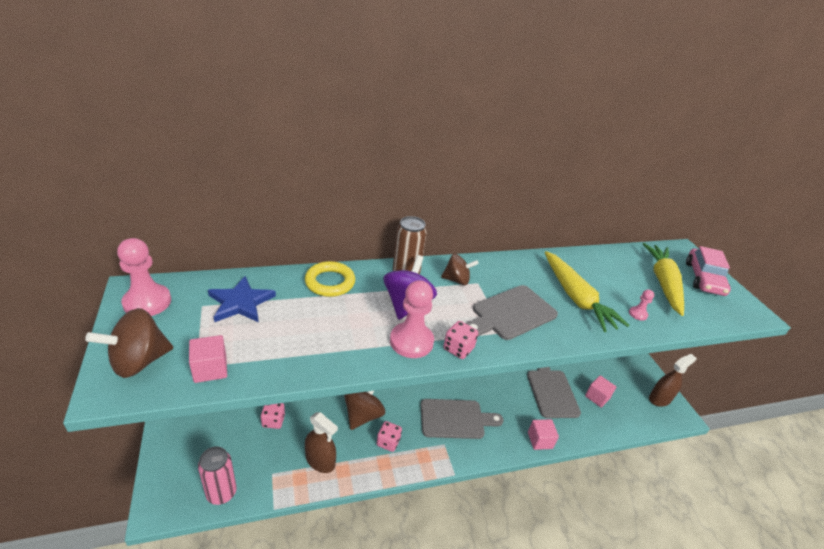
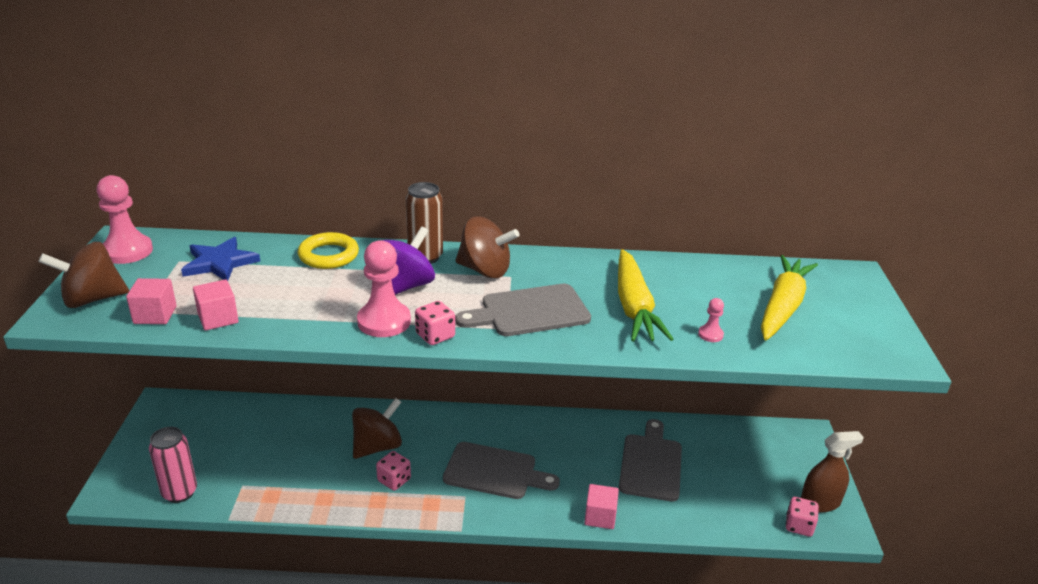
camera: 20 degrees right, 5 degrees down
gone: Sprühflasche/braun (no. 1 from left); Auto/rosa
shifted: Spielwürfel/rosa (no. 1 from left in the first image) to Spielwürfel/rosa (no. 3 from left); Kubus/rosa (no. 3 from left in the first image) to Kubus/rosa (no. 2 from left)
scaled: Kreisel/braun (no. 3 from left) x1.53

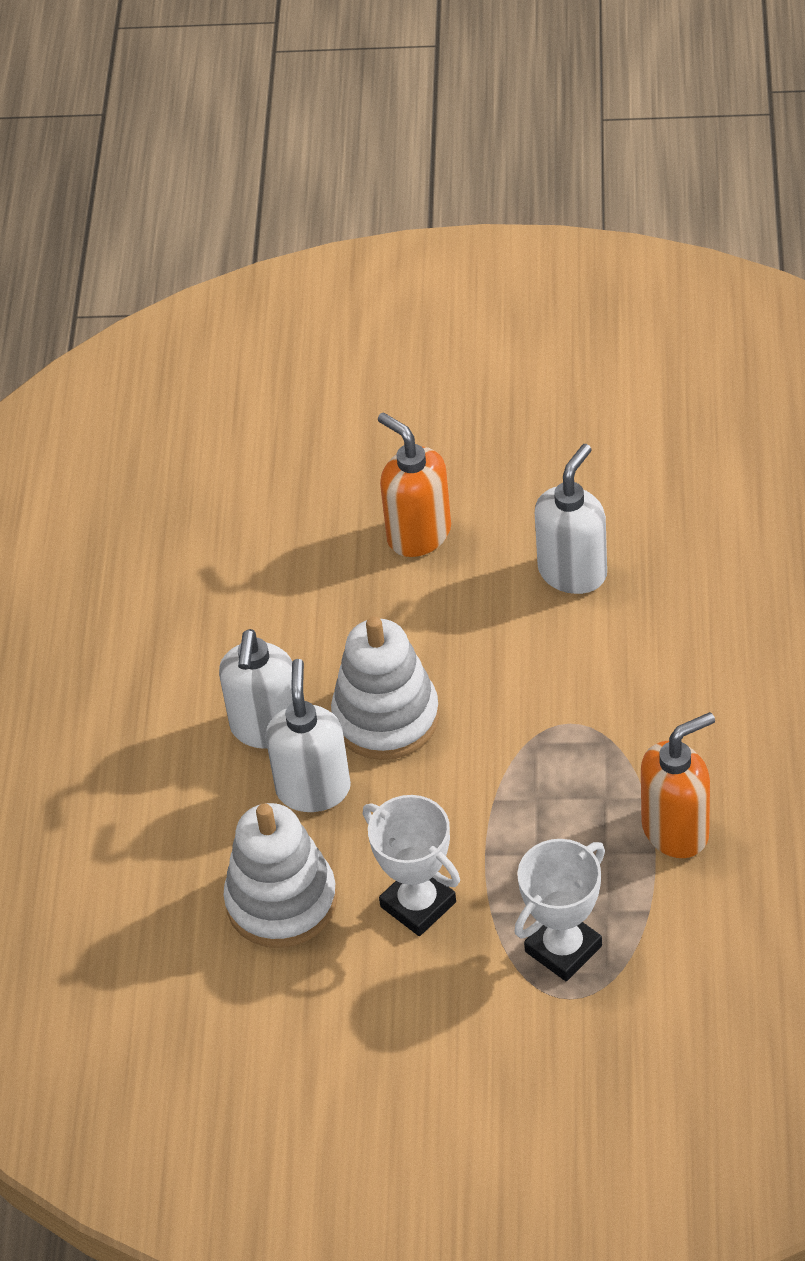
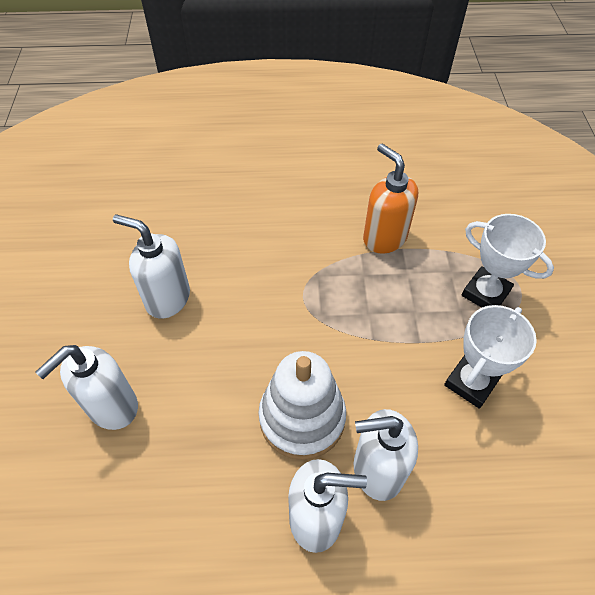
camera: 100 degrees left, 5 degrees up
gone: Stapelspielzeug/weiß (no. 1 from left)
repainted: Seifenspender/orange (no. 1 from left) to Seifenspender/weiß (no. 1 from left)

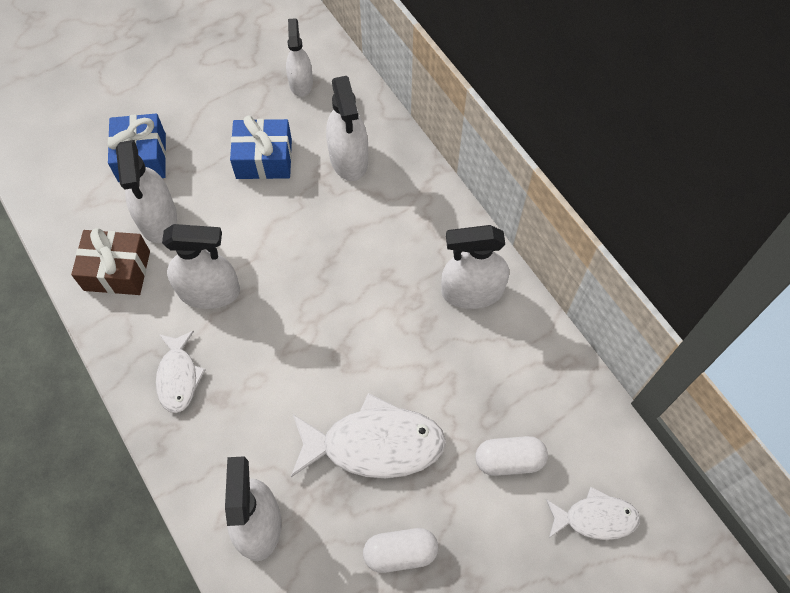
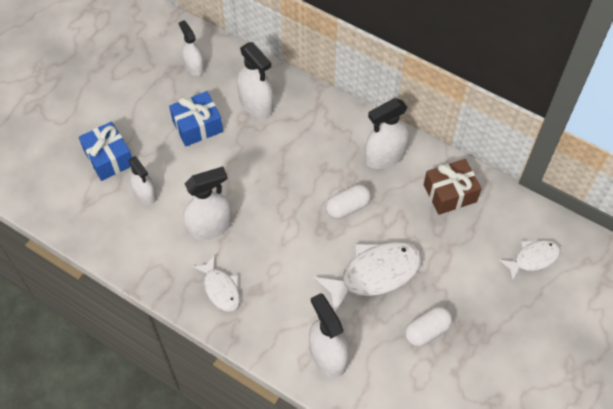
camera: 25 degrees left, 5 degrees down
shifted: Geschenk/braun; Kapsel/weiß (no. 2 from left in the first image) to Kapsel/weiß (no. 1 from left)
scaled: Sprühflasche/weiß (no. 1 from left) x0.66

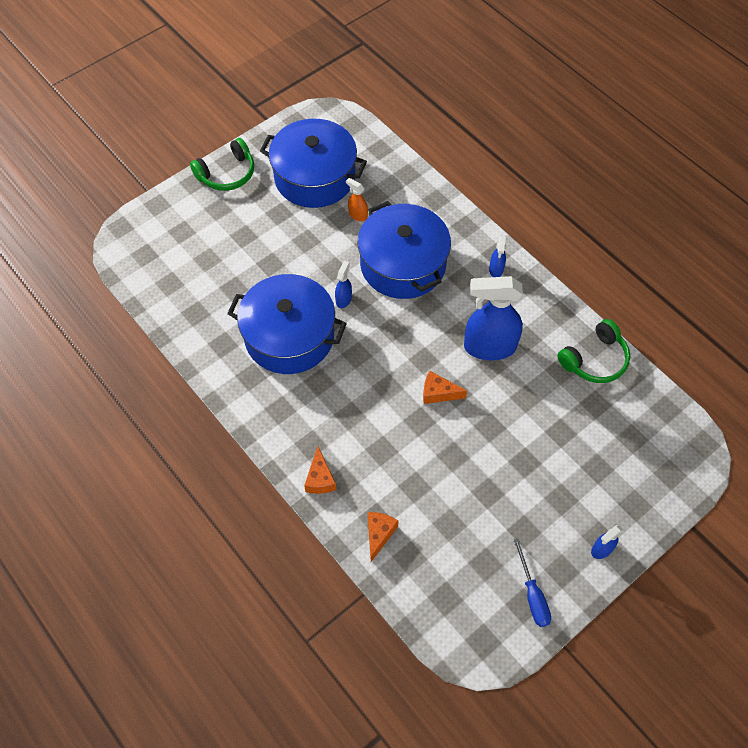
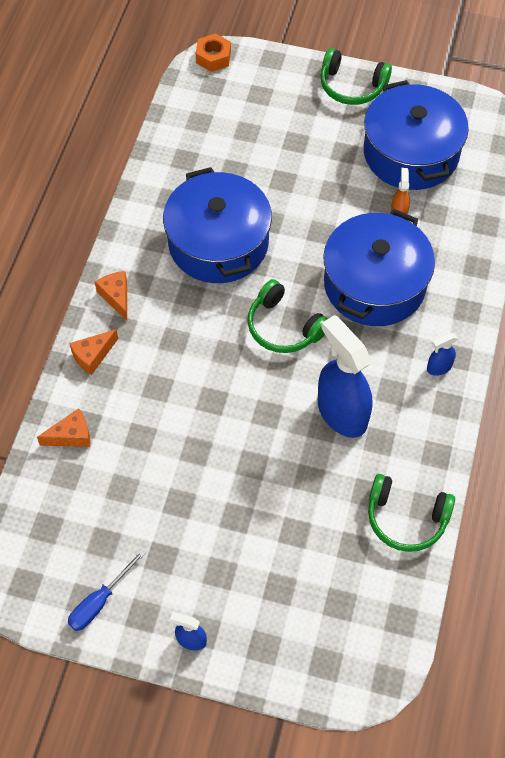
camera: 55 degrees right, 0 degrees up
gone: Sprühflasche/blau (no. 1 from left)
new: Sechskantmutter/orange; Kopfhörer/grün (no. 1 from left)
shifted: Käse/orange (no. 3 from left)

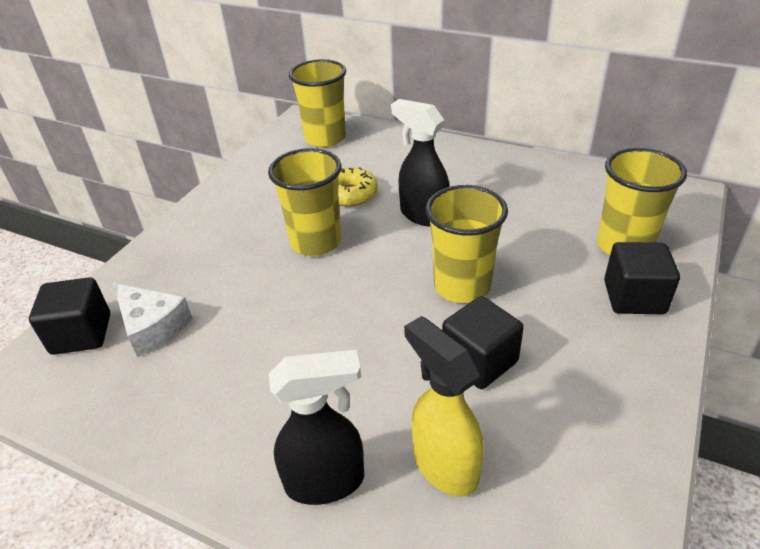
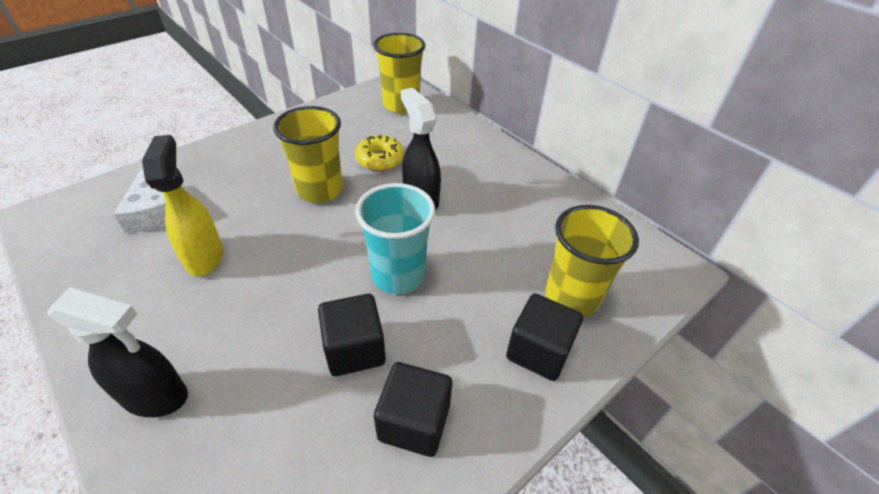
camera: 20 degrees right, 5 degrees up
shifted: Kubus/schwarz (no. 1 from left in the first image) to Kubus/schwarz (no. 2 from left); Sprühflasche/gelb
repainted: Becher/gelb (no. 3 from left) to Becher/türkis

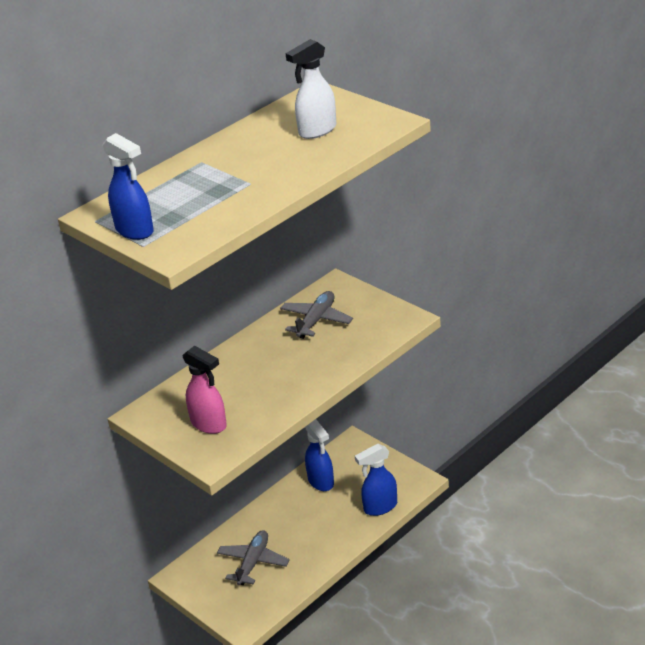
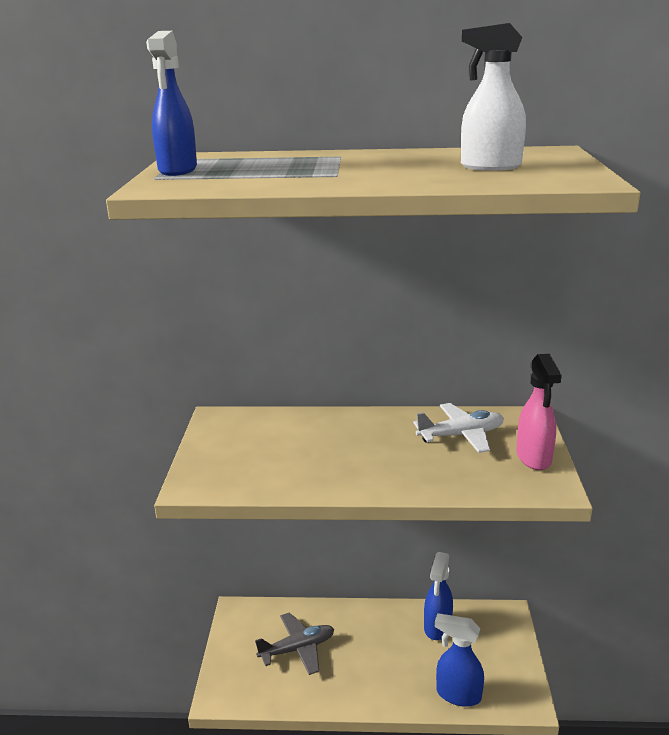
camera: 45 degrees right, 10 degrees down
shifted: Sprühflasche/rosa
repainted: Flugzeug/grau (no. 2 from left) to Flugzeug/weiß

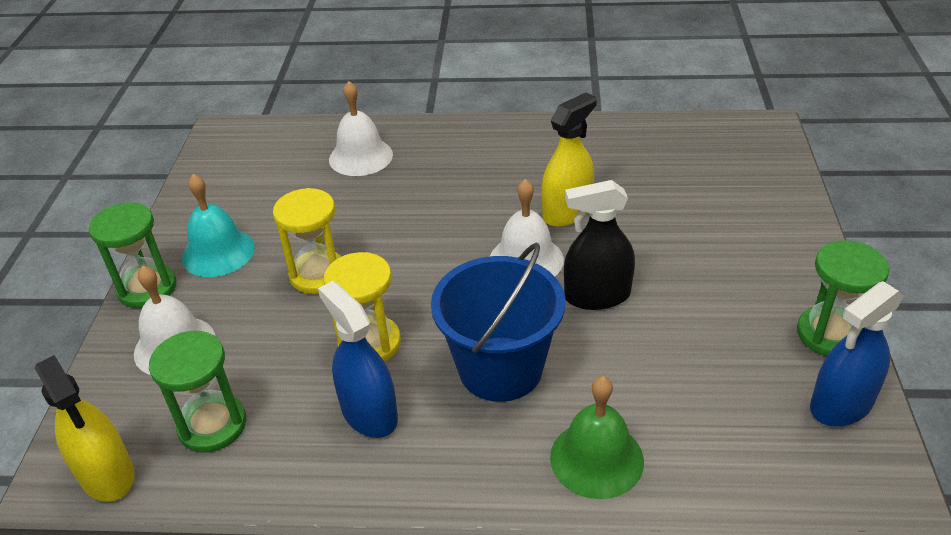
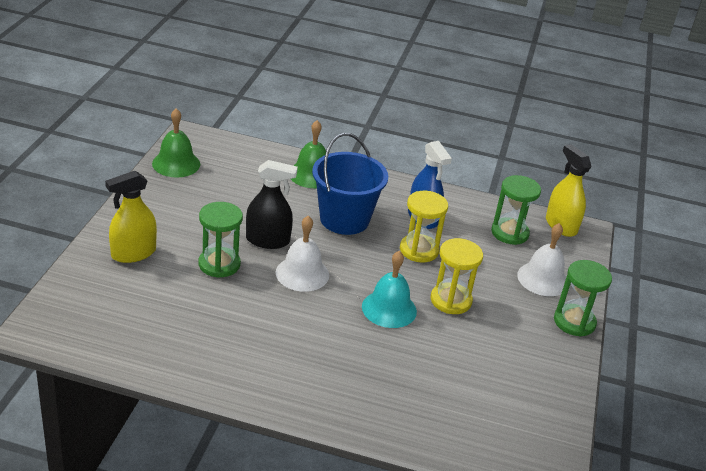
camera: 175 degrees left, 5 degrees down
gone: Glocke/weiß (no. 2 from left)
shifted: Glocke/türkis; Sprühflasche/gelb (no. 2 from left in the first image) to Sprühflasche/gelb (no. 1 from left); Sanduhr/grün (no. 3 from left in the first image) to Sanduhr/grün (no. 1 from left)
swapped: Sprühflasche/blau (no. 2 from left) to Glocke/grün (no. 1 from left)

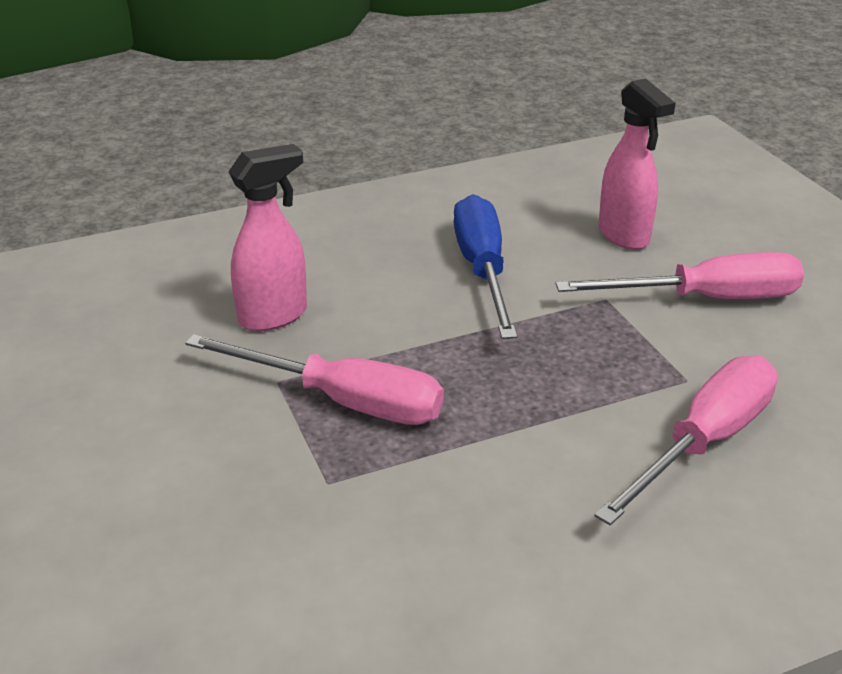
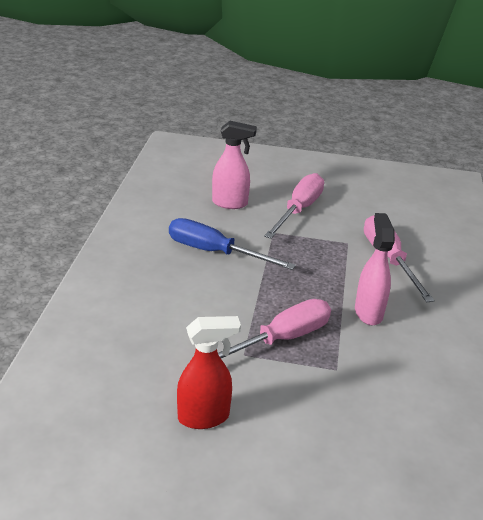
camera: 60 degrees left, 0 degrees up
new: Sprühflasche/rot
shifted: Sprühflasche/rosa (no. 1 from left in the first image) to Sprühflasche/rosa (no. 2 from left)

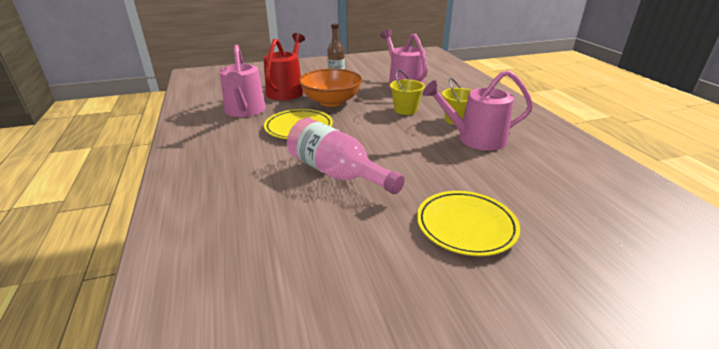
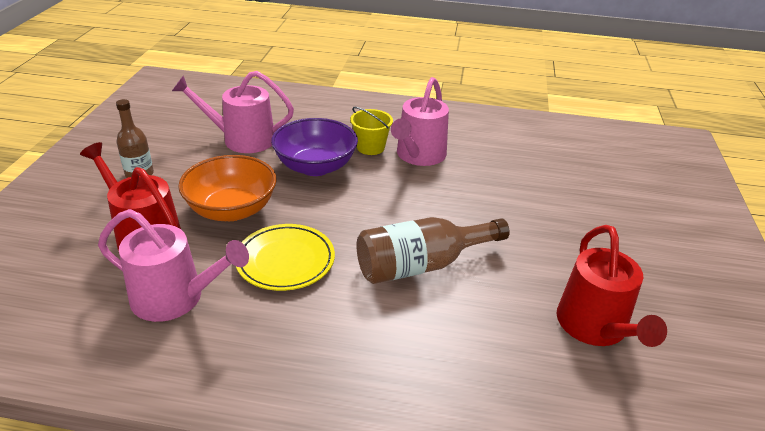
camera: 65 degrees left, 5 degrees up
gone: Teller/gelb (no. 2 from left)
new: Gießkanne/rot (no. 2 from left)
swapped: Eimer/gelb (no. 1 from left) to Schüssel/lila
repainted: Flasche/rosa to Flasche/braun (no. 2 from left)

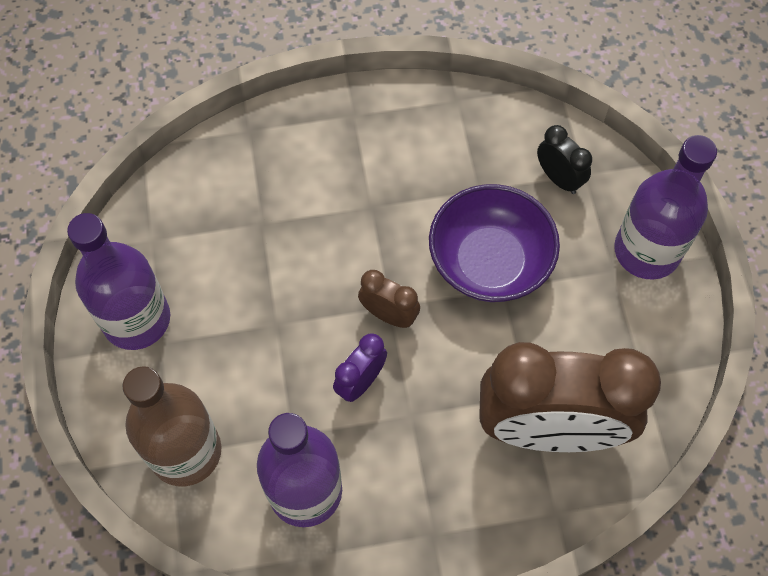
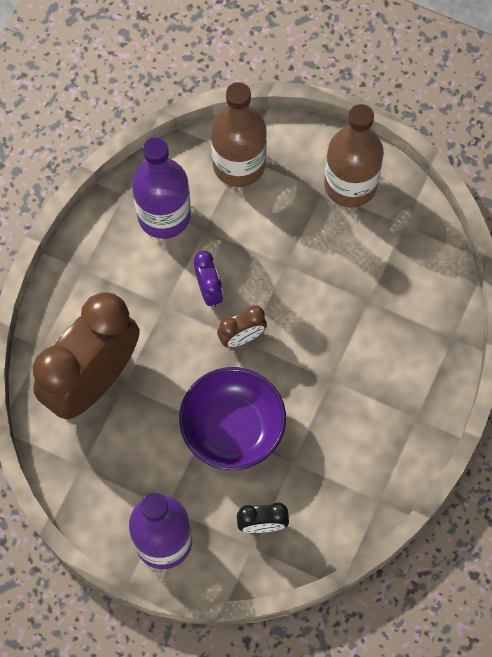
camera: 125 degrees right, 5 degrees up
repainted: Flasche/lila (no. 1 from left) to Flasche/braun (no. 2 from left)

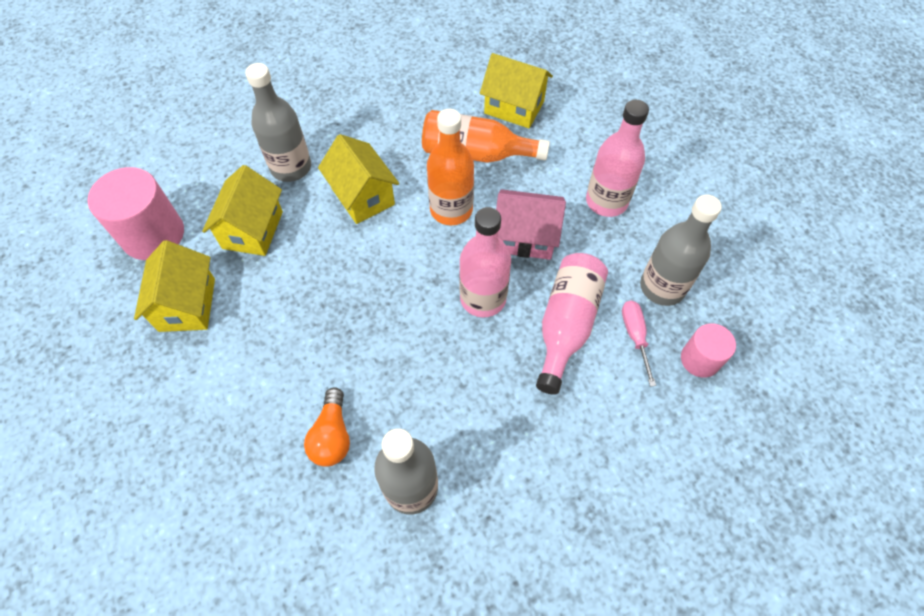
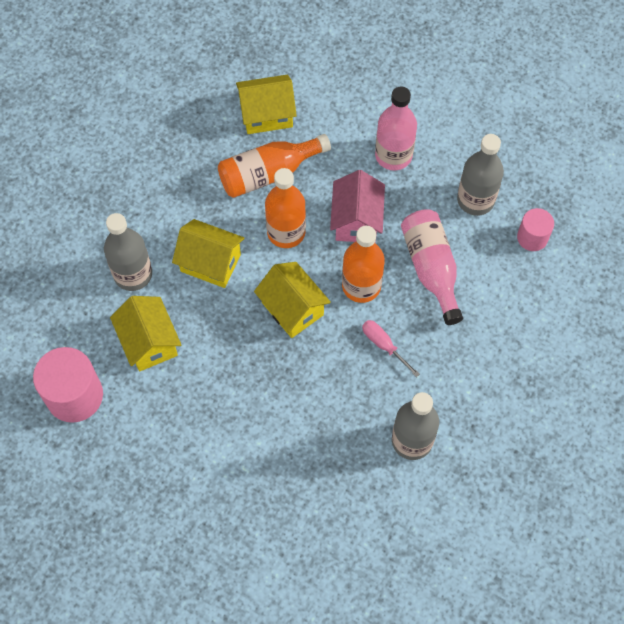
camera: 35 degrees left, 5 degrees up
gone: Glühbirne/orange
shifted: Haus/gelb (no. 1 from left in the first image) to Haus/gelb (no. 4 from left); Schraubenzieher/rosa
repainted: Flasche/rosa (no. 1 from left) to Flasche/orange (no. 3 from left)
rotated: Haus/rosa 60 degrees counterclockwise

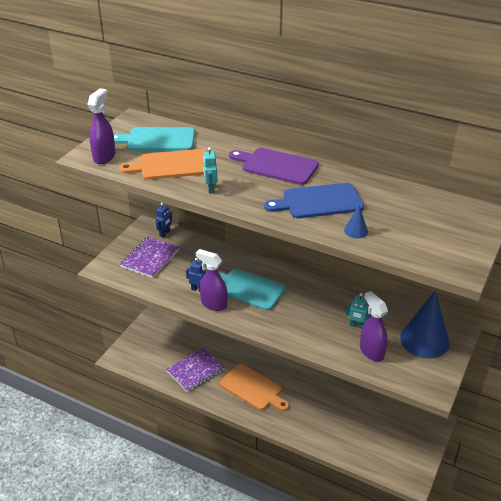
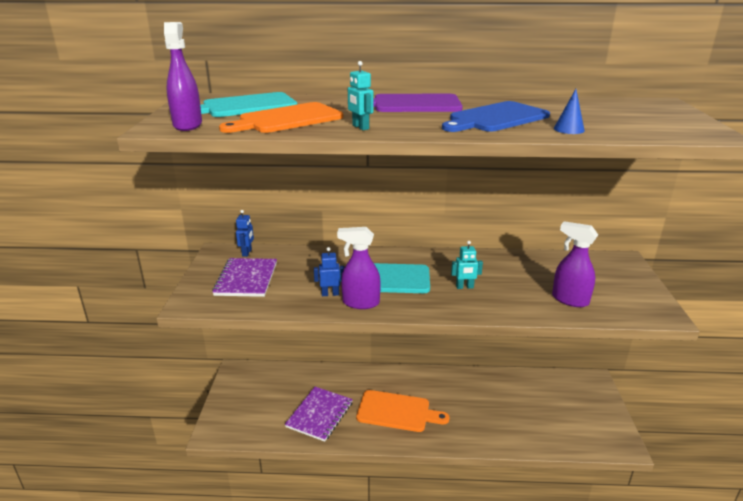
camera: 25 degrees left, 10 degrees down
gone: Kegel/blau (no. 2 from left)
shifted: Roboter/türkis (no. 2 from left)

